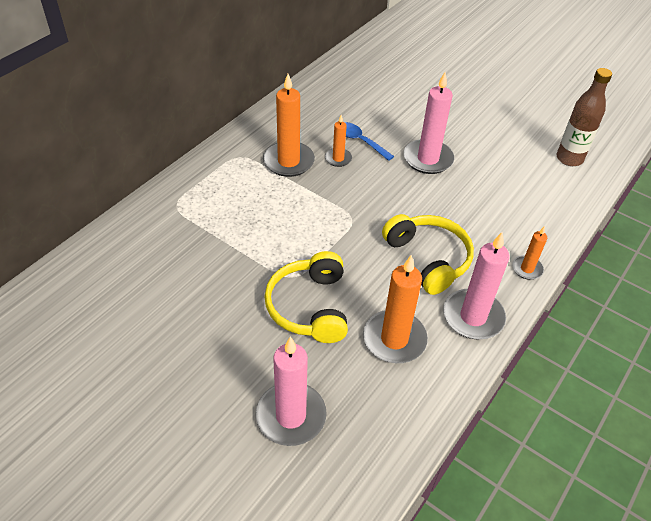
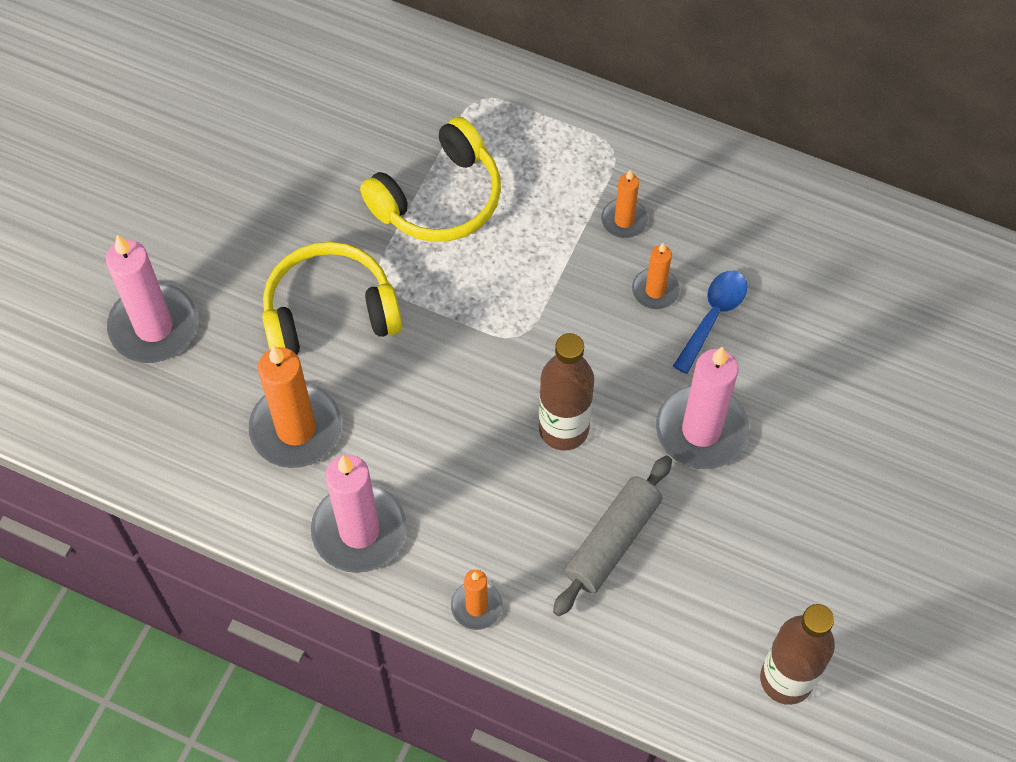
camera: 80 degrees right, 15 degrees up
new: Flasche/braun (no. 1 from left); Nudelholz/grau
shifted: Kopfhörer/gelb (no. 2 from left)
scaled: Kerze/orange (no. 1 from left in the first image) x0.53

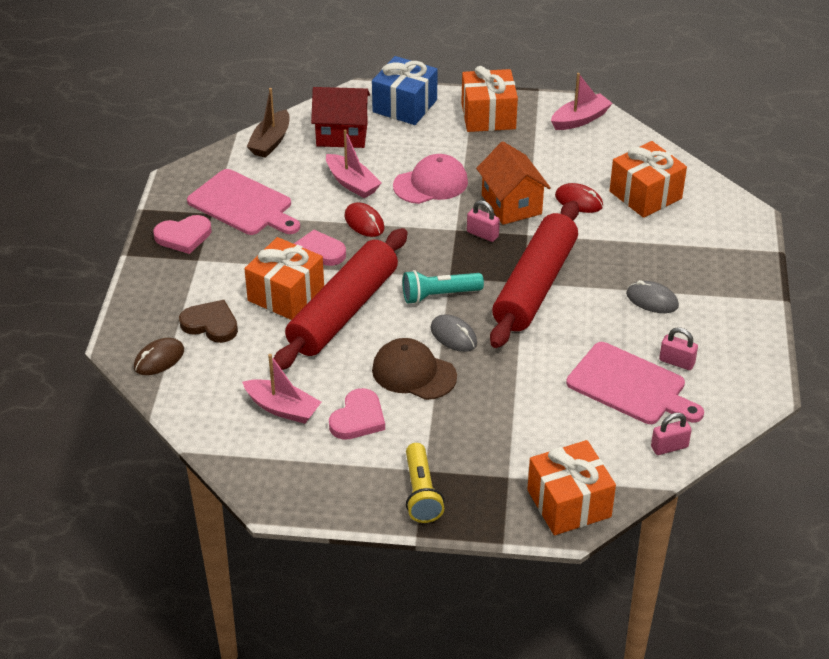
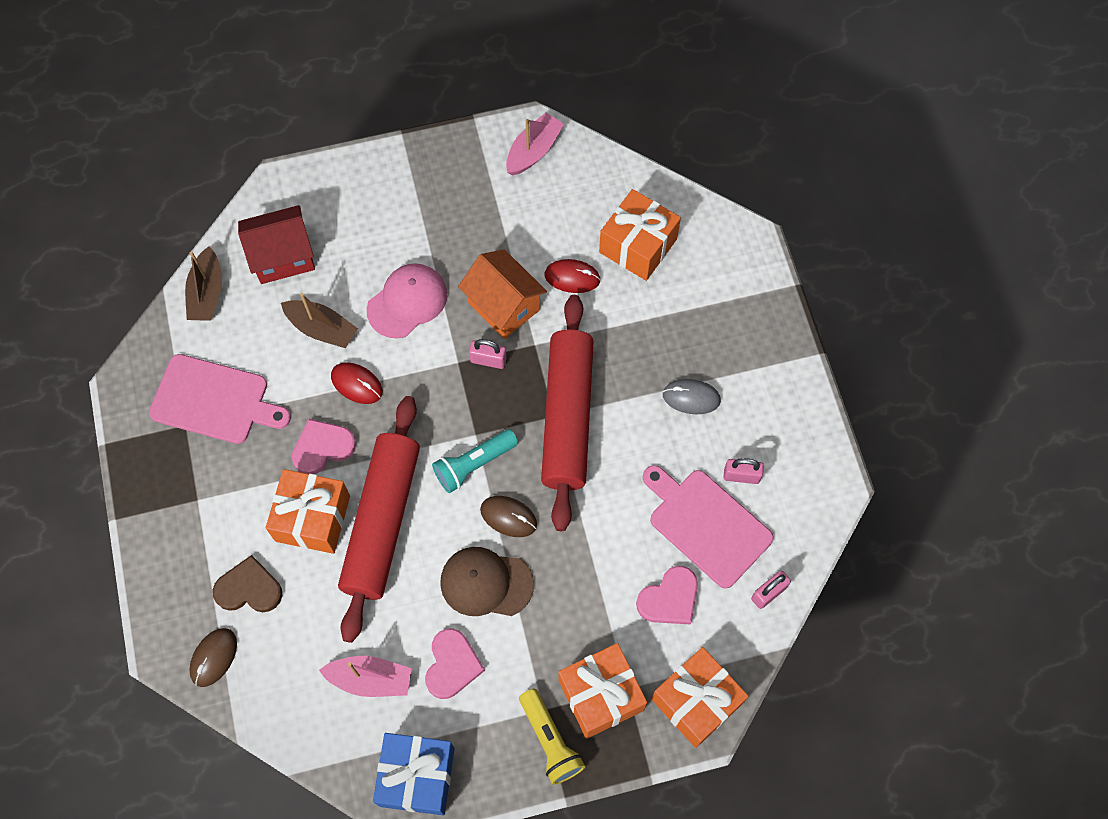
camera: 20 degrees left, 25 degrees up
shifted: Herz/rosa (no. 1 from left in the first image) to Herz/rosa (no. 3 from left); Geschenk/blau; Geschenk/orange (no. 2 from left)
repainted: Boot/rosa (no. 2 from left) to Boot/braun (no. 2 from left); Computermaus/grau (no. 1 from left) to Computermaus/braun (no. 2 from left)
rotated: Schneidebrett/rosa (no. 2 from left) 150 degrees counterclockwise

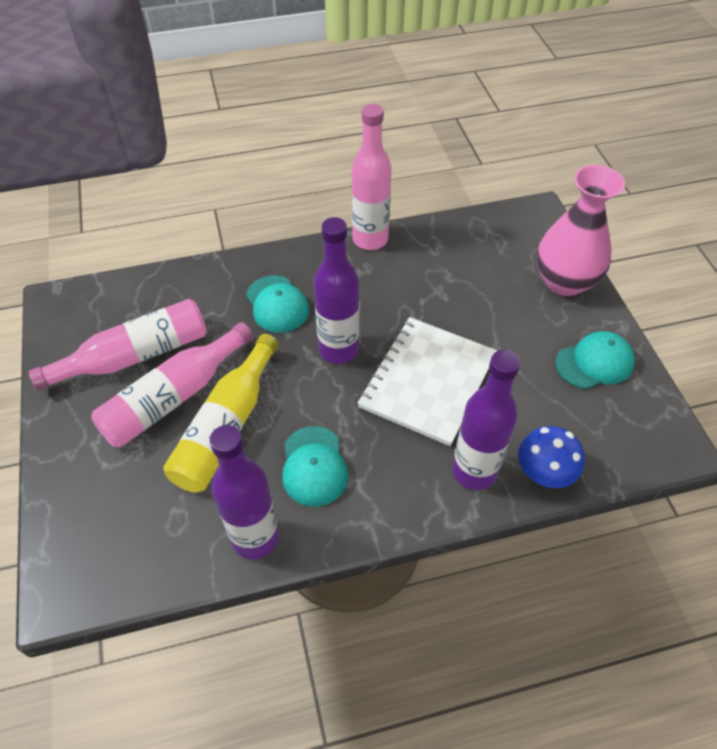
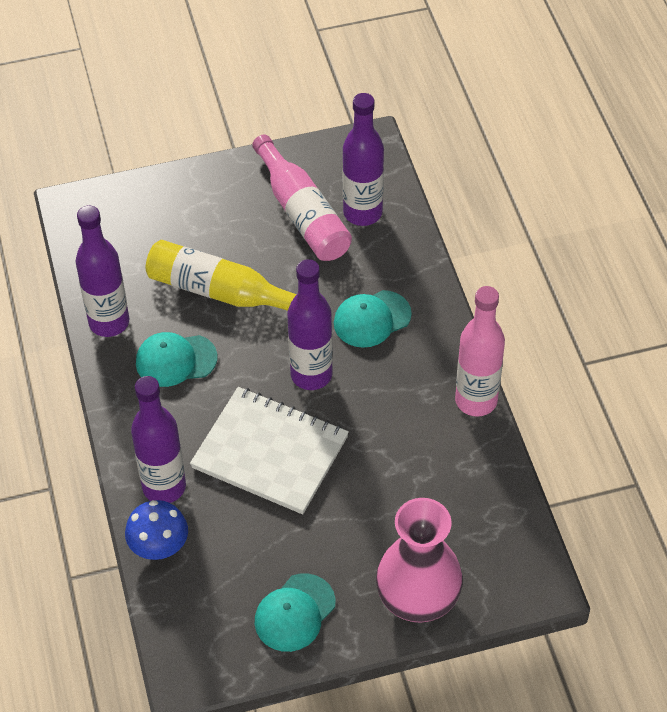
camera: 90 degrees right, 0 degrees up
gone: Flasche/rosa (no. 2 from left)
new: Flasche/lila (no. 4 from left)
rotated: Kappe/türkis (no. 3 from left in the first image) 60 degrees clockwise

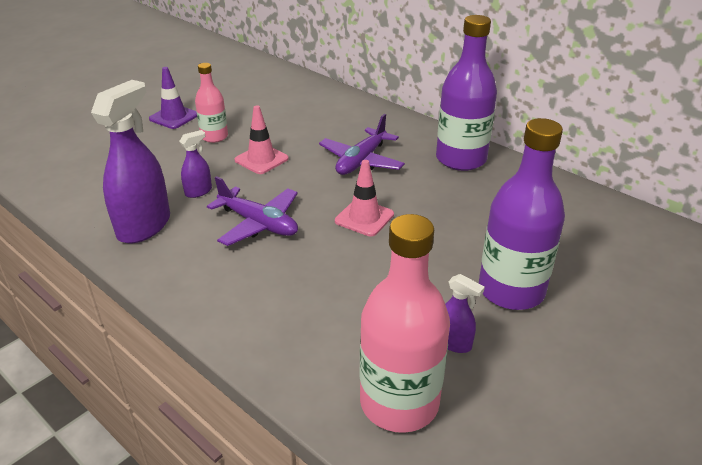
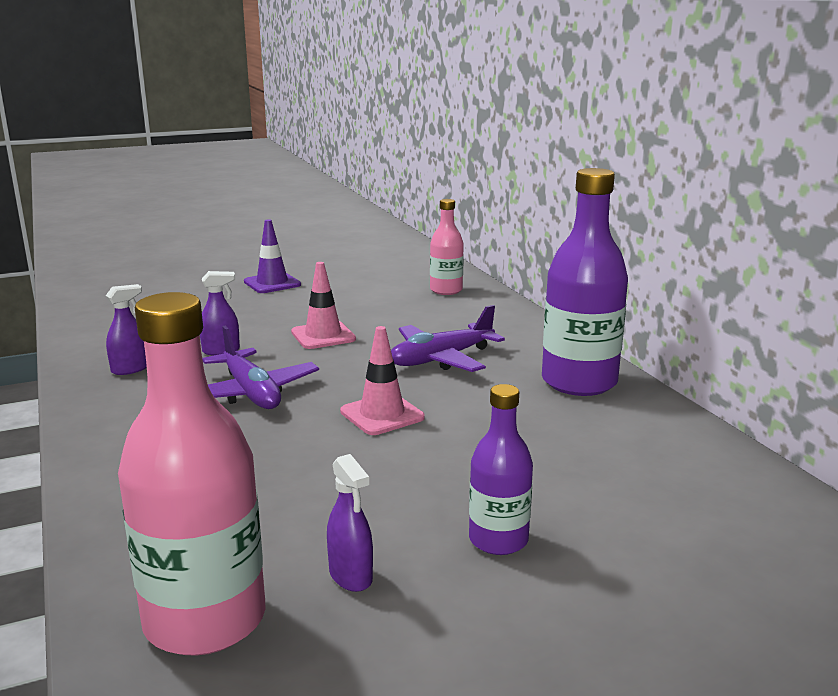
camera: 25 degrees right, 15 degrees down
shifted: Flasche/rosa (no. 1 from left in the first image) to Flasche/rosa (no. 2 from left)
scaled: Sprühflasche/lila (no. 1 from left) x0.48; Flasche/lila (no. 2 from left in the first image) x0.56

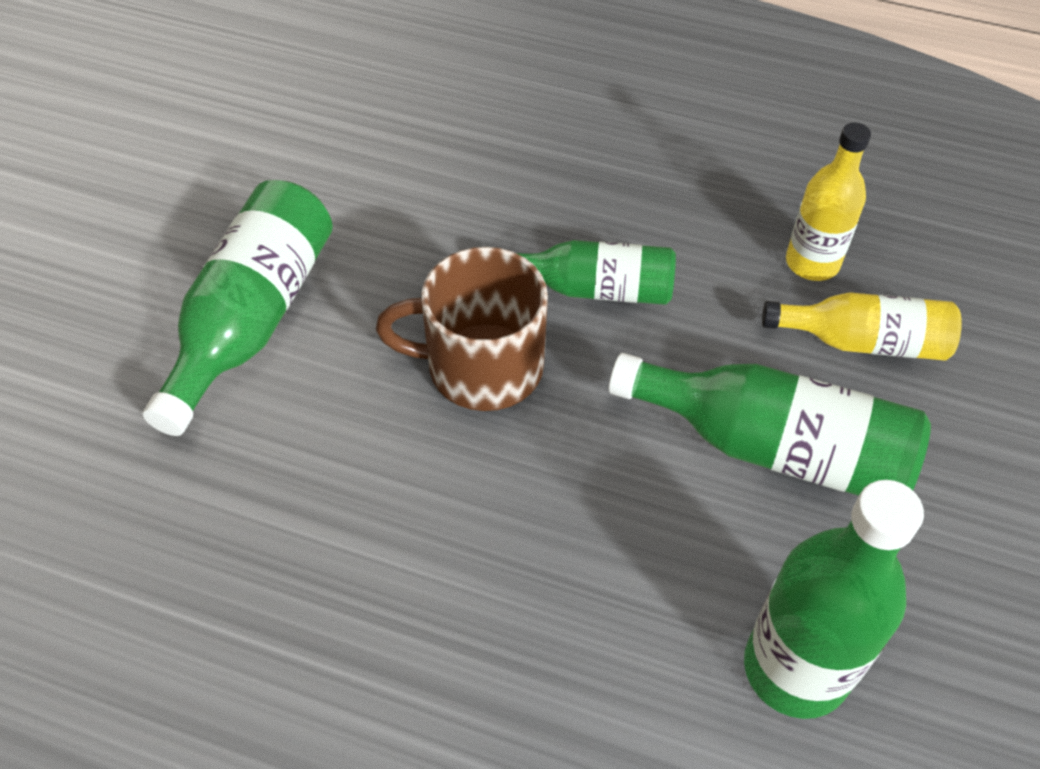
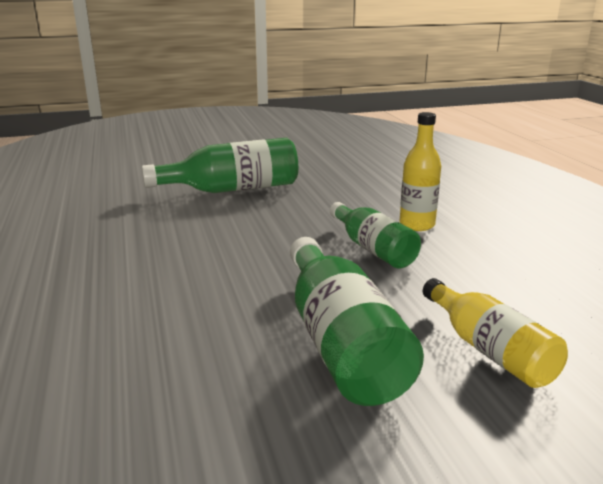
camera: 55 degrees right, 30 degrees down
gone: Tasse/braun; Flasche/grün (no. 4 from left)
shifted: Flasche/gelb (no. 1 from left)

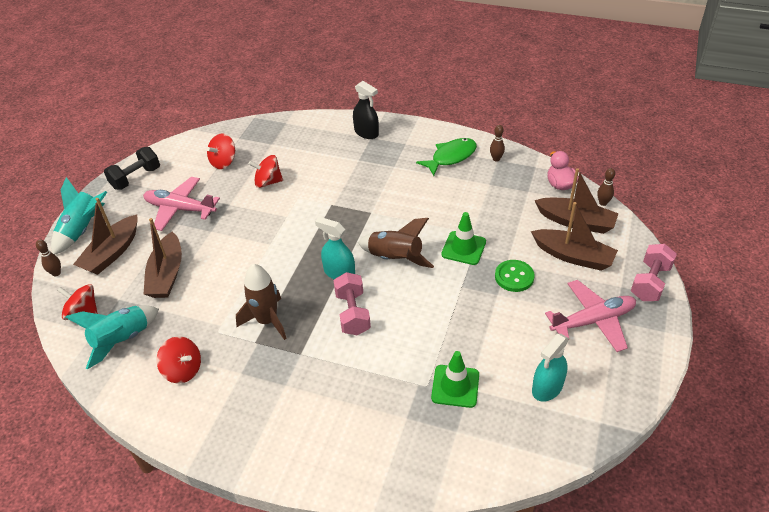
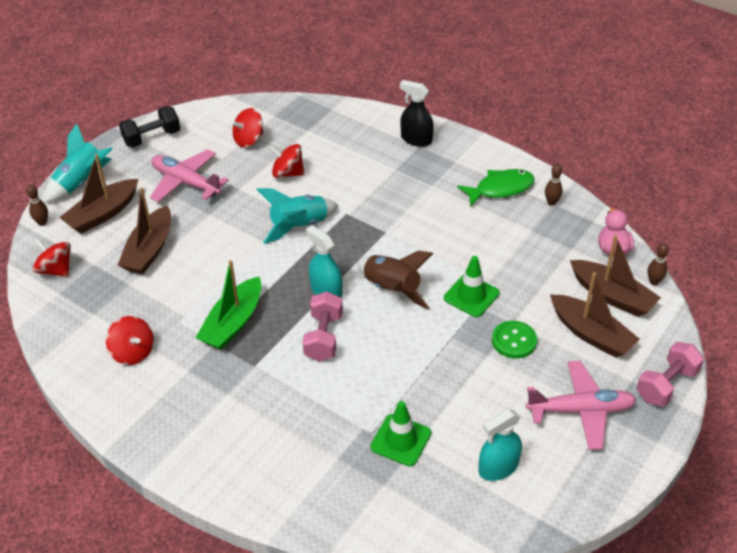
camera: 15 degrees right, 0 degrees up
shifted: Rakete/türkis (no. 2 from left)
swapped: Rakete/braun (no. 1 from left) to Boot/grün
rotated: Sprühflasche/schwarz 150 degrees clockwise

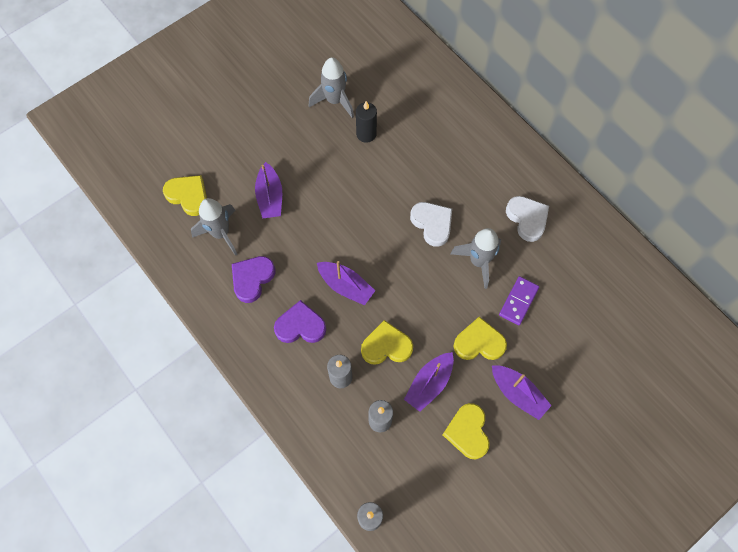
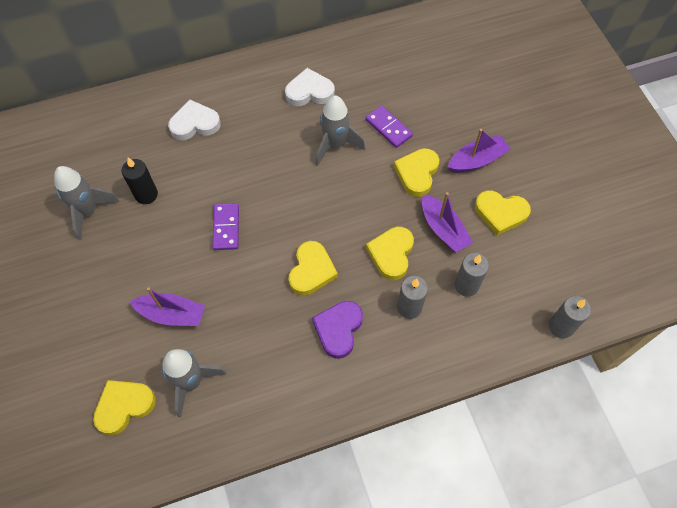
camera: 70 degrees left, 5 degrees down
gone: Herz/lila (no. 1 from left)
new: Dominostein/lila (no. 1 from left)
shifted: Herz/weiß (no. 1 from left)
swapped: Boot/lila (no. 2 from left) to Herz/gelb (no. 2 from left)

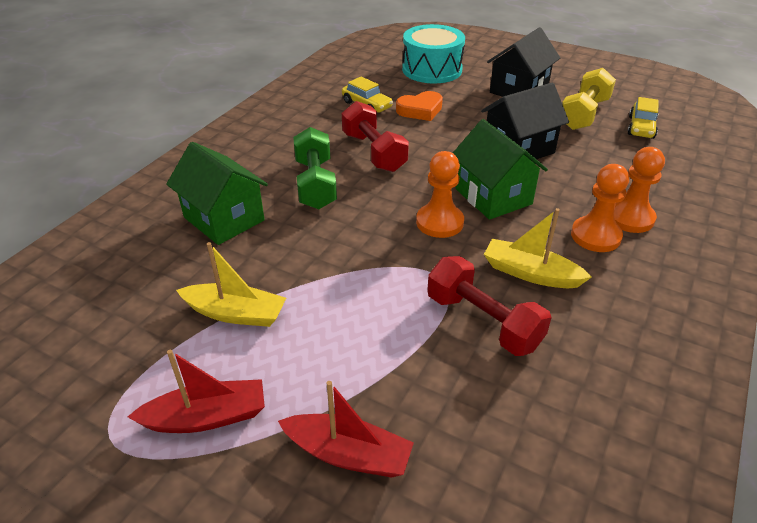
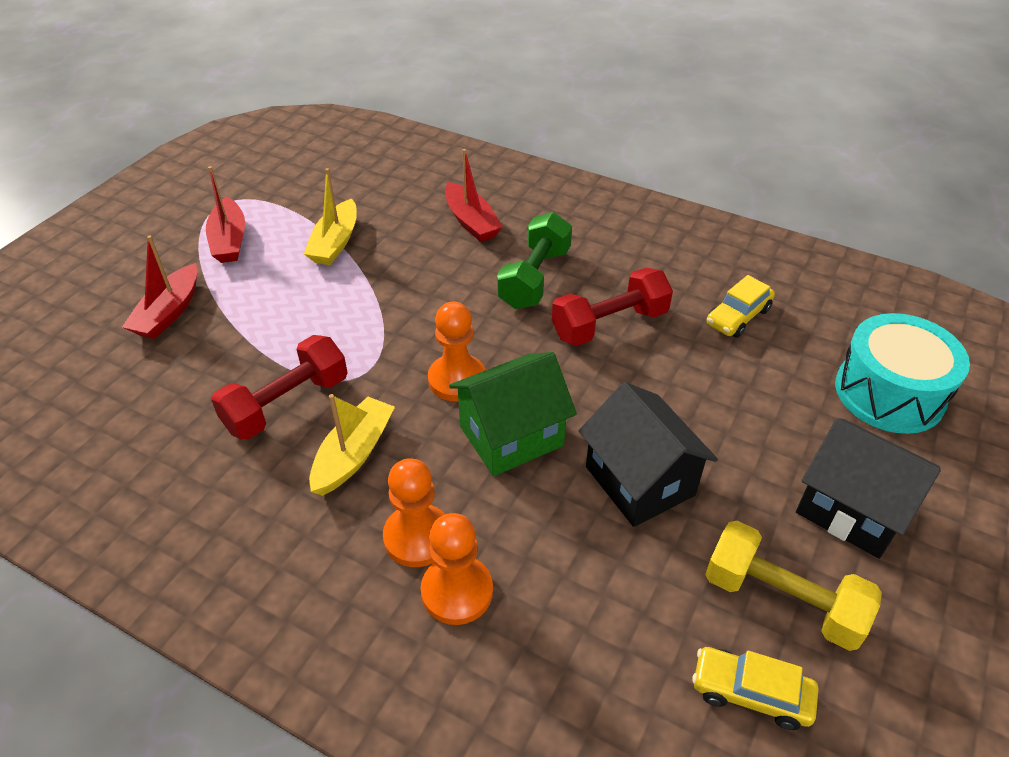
camera: 90 degrees right, 5 degrees up
gone: Herz/orange
swapped: Haus/grün (no. 1 from left) to Boot/rot (no. 3 from left)
rotated: Hantel/grün 60 degrees counterclockwise

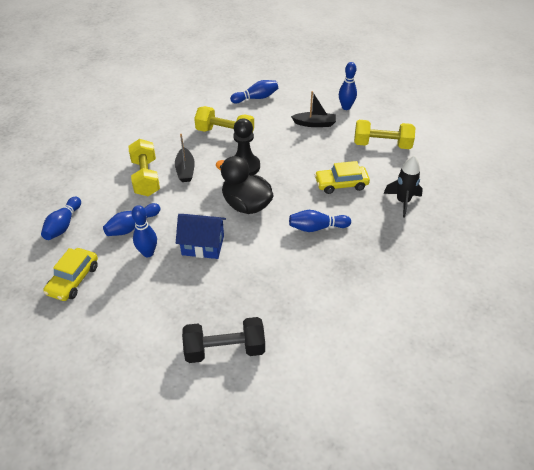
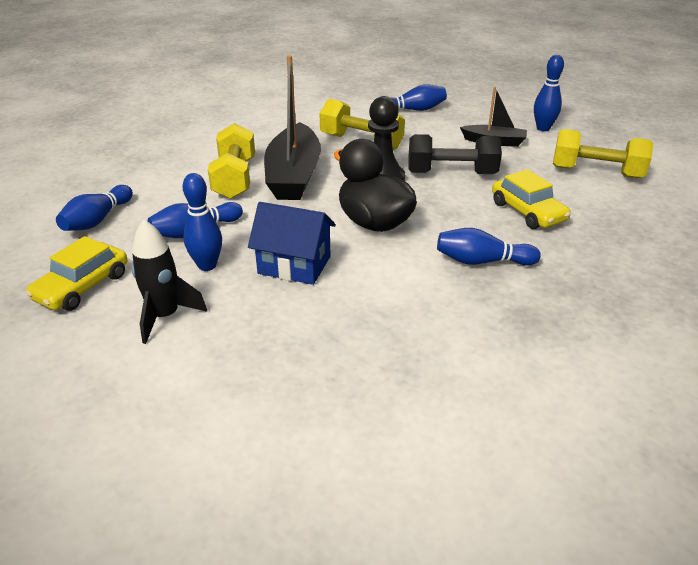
camera: 10 degrees right, 10 degrees down
shifted: Hantel/schwarz; Rakete/schwarz
rotated: Auto/gelb (no. 2 from left) 120 degrees counterclockwise
scaled: Boot/schwarz (no. 1 from left) x1.88

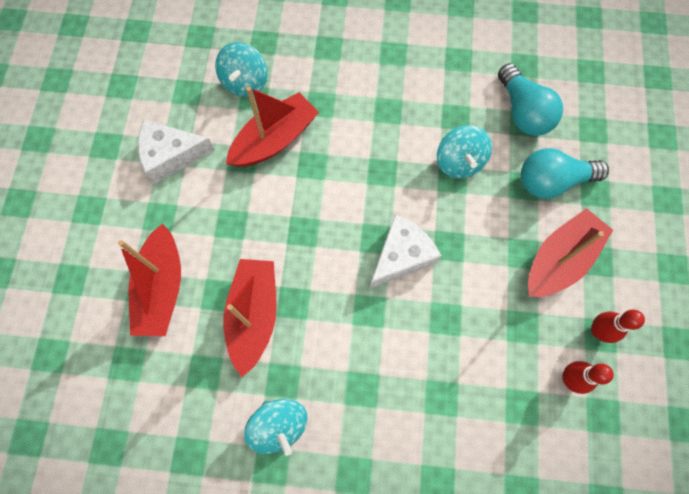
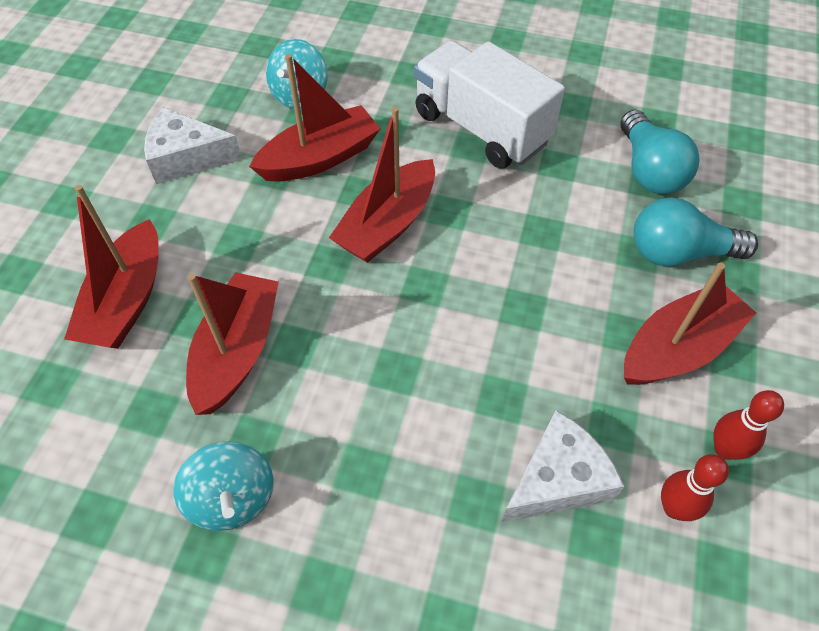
camera: 10 degrees right, 15 degrees down
gone: Kreisel/türkis (no. 3 from left)
new: Boot/rot (no. 4 from left); Lastwagen/weiß
shifted: Käse/weiß (no. 2 from left)

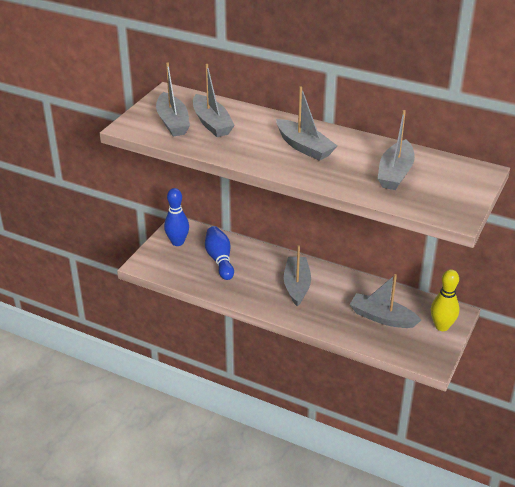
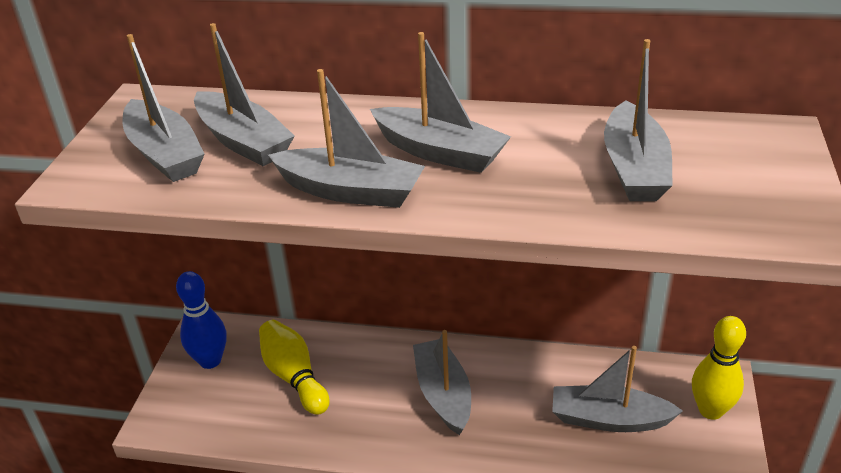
camera: 15 degrees left, 0 degrees up
new: Boot/grau (no. 3 from left)
repainted: Bowlingkegel/blau (no. 2 from left) to Bowlingkegel/gelb (no. 1 from left)

